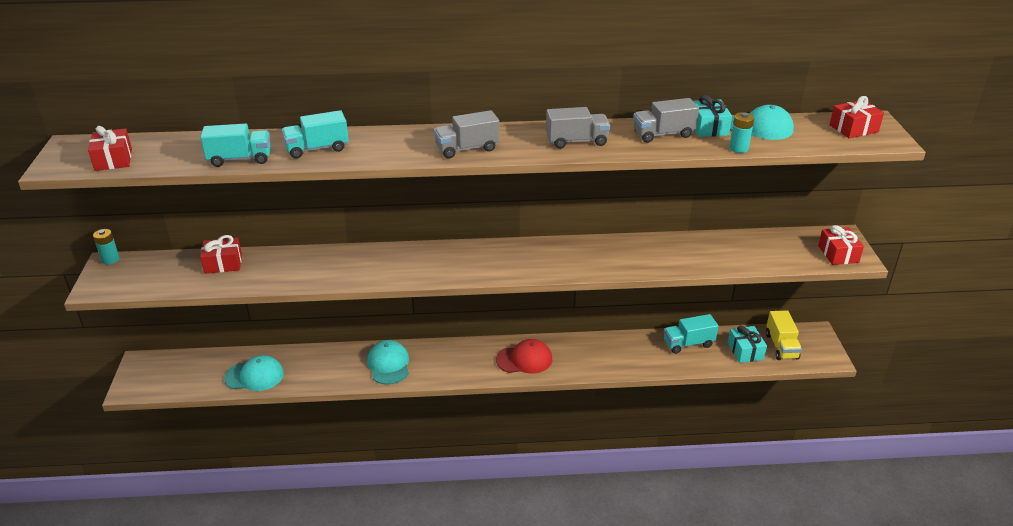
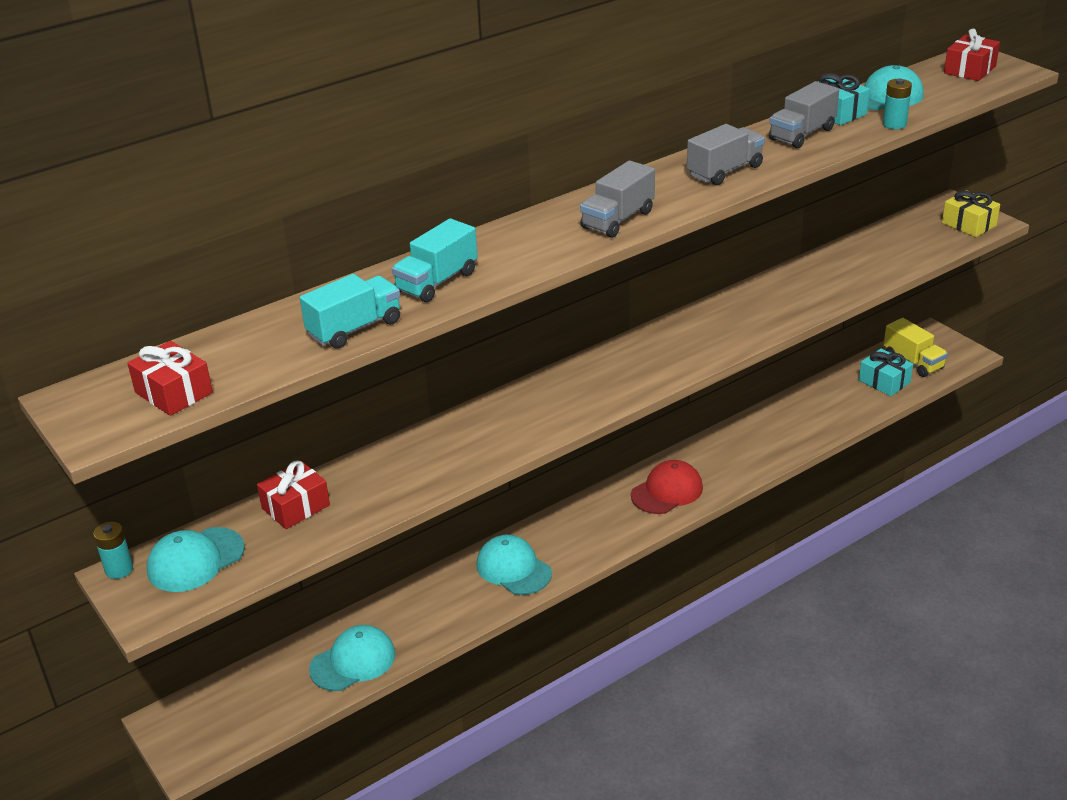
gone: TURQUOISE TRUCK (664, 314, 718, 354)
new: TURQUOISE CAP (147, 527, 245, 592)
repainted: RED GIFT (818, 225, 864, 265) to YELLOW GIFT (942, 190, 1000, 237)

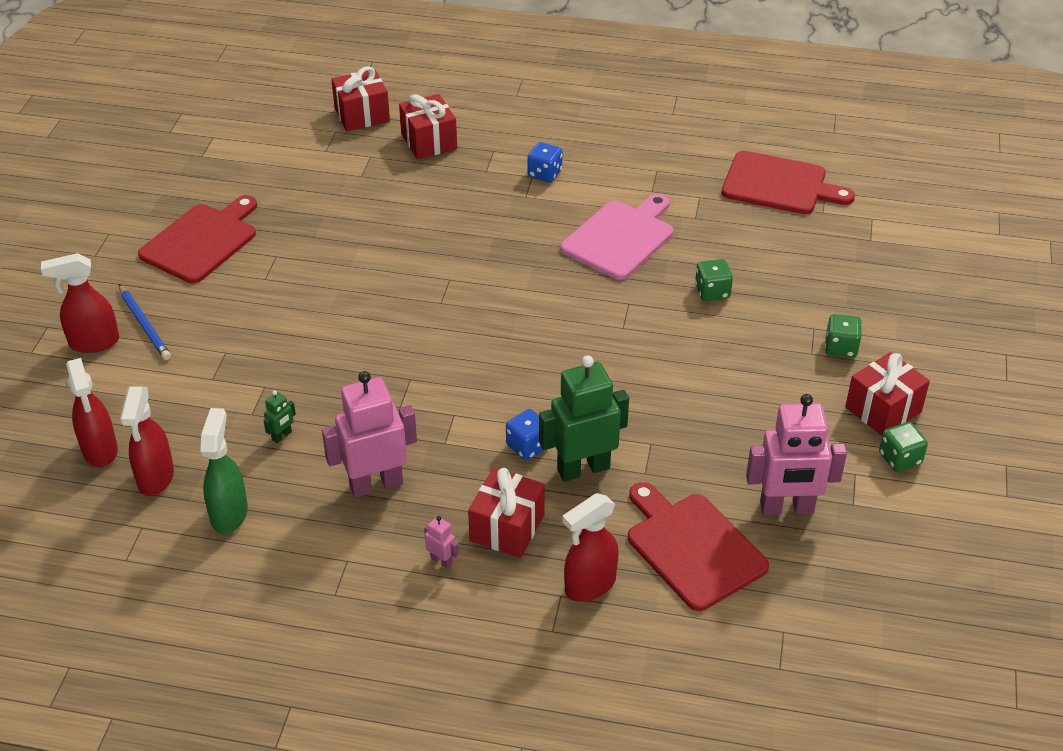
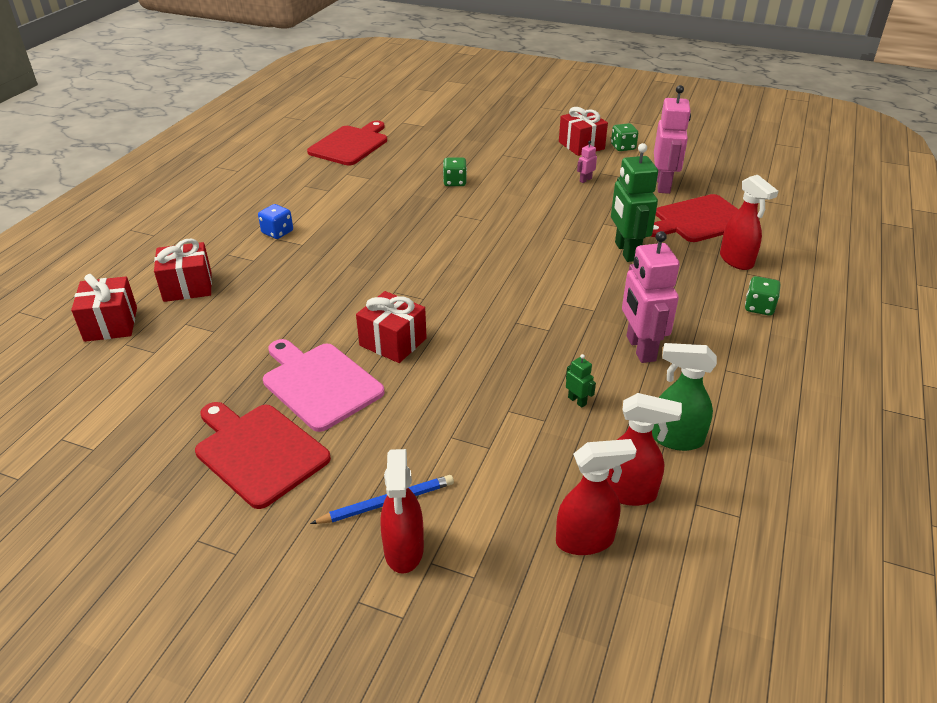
gone: BLUE DICE (506, 409, 544, 460)
shifted: PINK ROBOT (424, 516, 459, 569) to (577, 141, 597, 183); RED GIFT (468, 467, 545, 558) to (356, 291, 427, 363); PINK CUTTING BOARD (561, 194, 673, 280) to (263, 339, 385, 432); GREEN DICE (825, 314, 862, 358) to (745, 276, 780, 316)

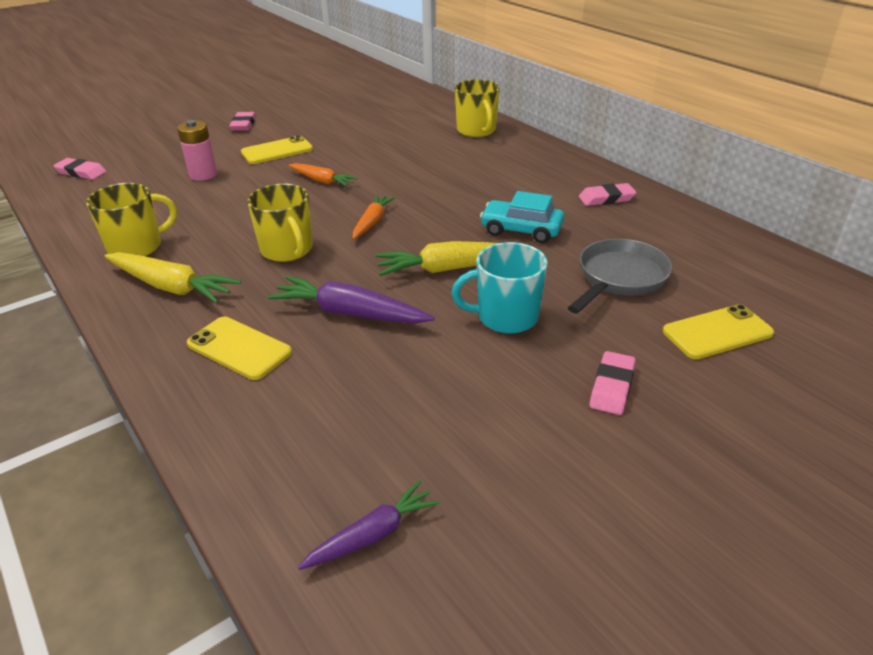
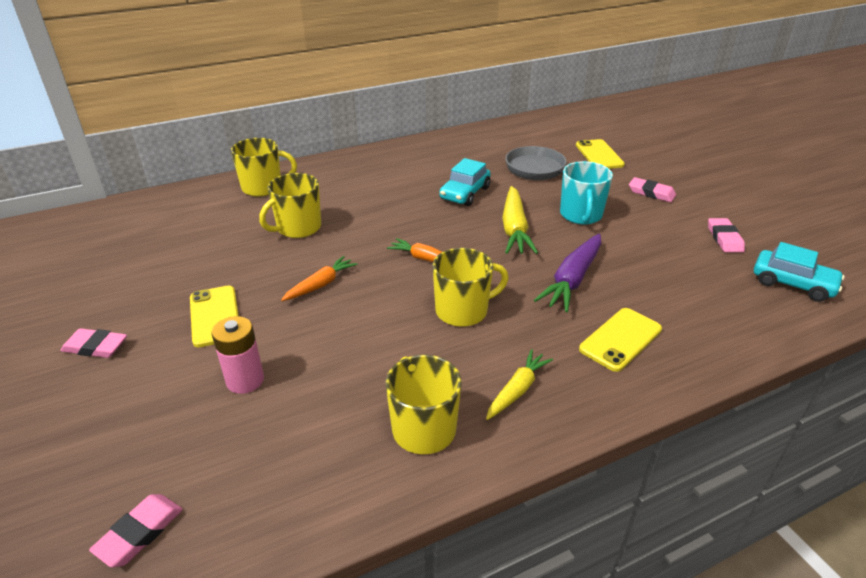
new: YELLOW MUG (259, 173, 321, 238)
shifted: PINK ERASER (579, 183, 636, 206) to (708, 218, 745, 252)
swapped: PURPLE CARROT (298, 480, 440, 570) to TURQUOISE CAR (754, 242, 845, 302)
scaled: YELLOW CARROT (104, 252, 241, 304) = (486, 349, 553, 420) x0.63

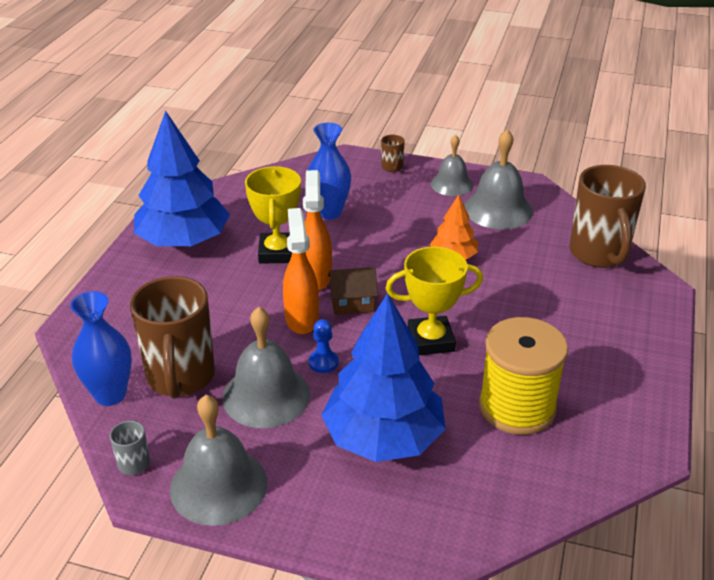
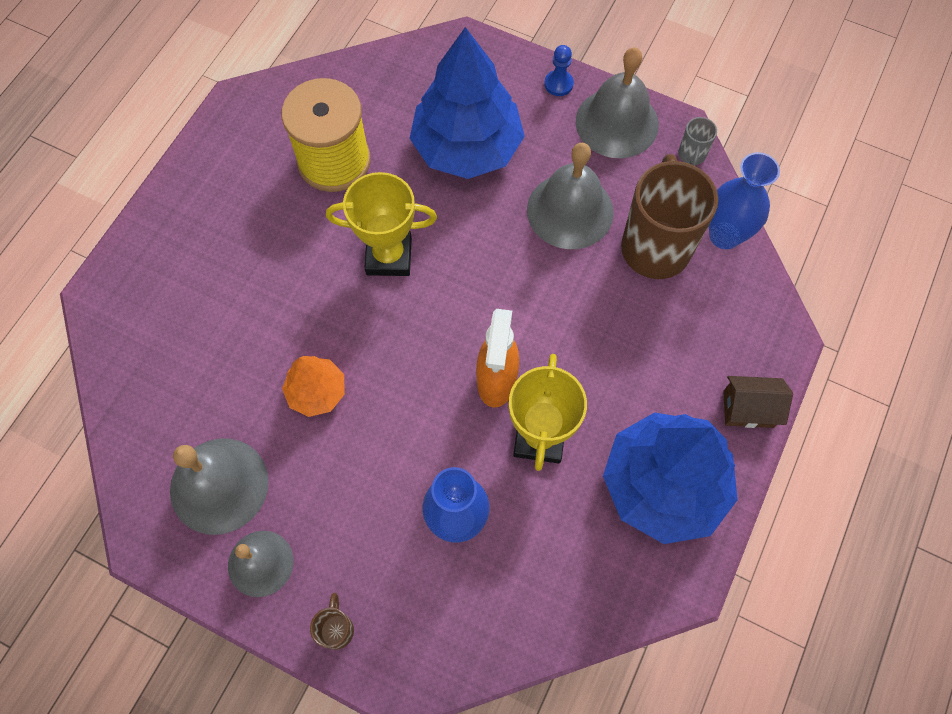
gone: ORANGE SPRAY BOTTLE (283, 208, 319, 334); BROWN MUG (570, 165, 646, 268)
shifted: BLUE PAWN (309, 319, 339, 373) to (544, 45, 574, 96); BROWN HOUSE (328, 267, 378, 315) to (723, 376, 793, 428)

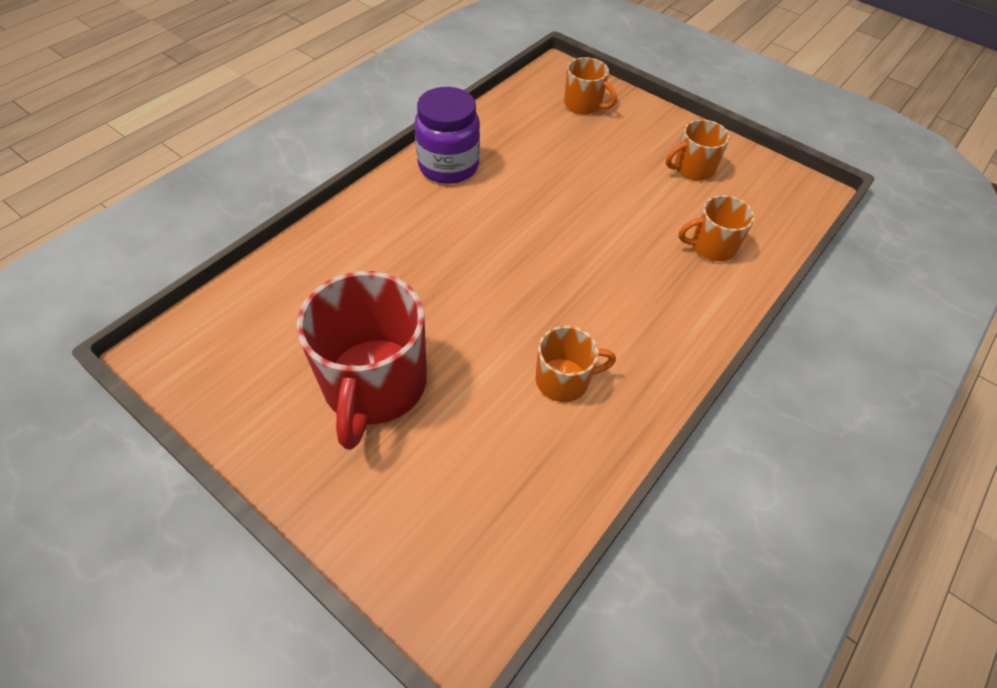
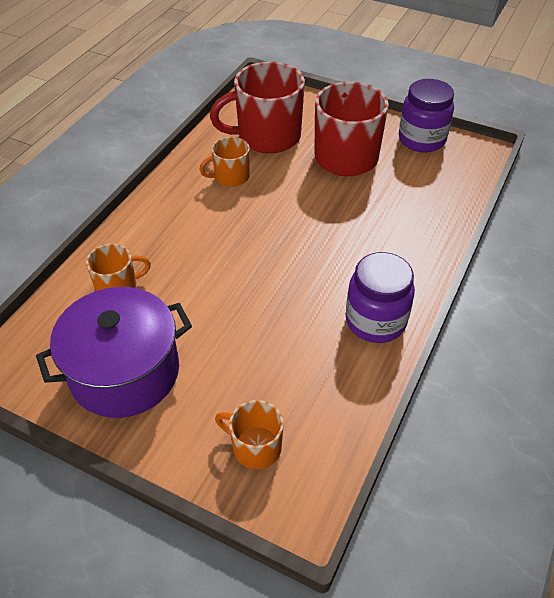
new: RED MUG (210, 61, 305, 153); PURPLE JAR (399, 79, 454, 153)
swapped: ORANGE MUG (666, 119, 730, 180) to PURPLE POT (36, 287, 192, 418)

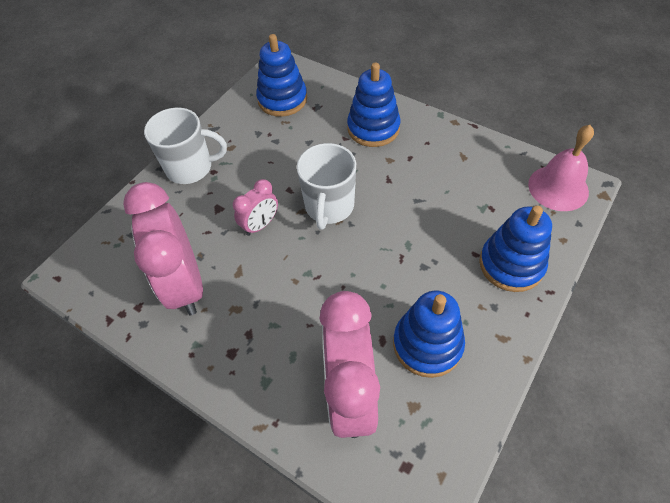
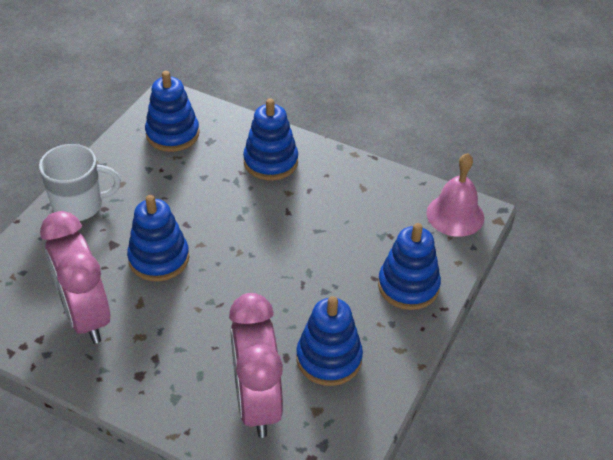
gone: WHITE MUG (297, 143, 356, 230)
swapped: PINK CLOCK (233, 179, 278, 236) to BLUE STACKING TOY (127, 195, 189, 281)

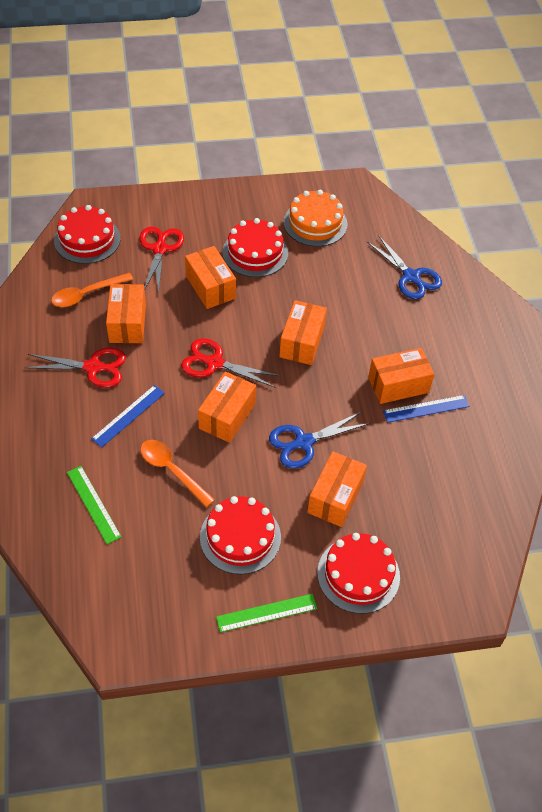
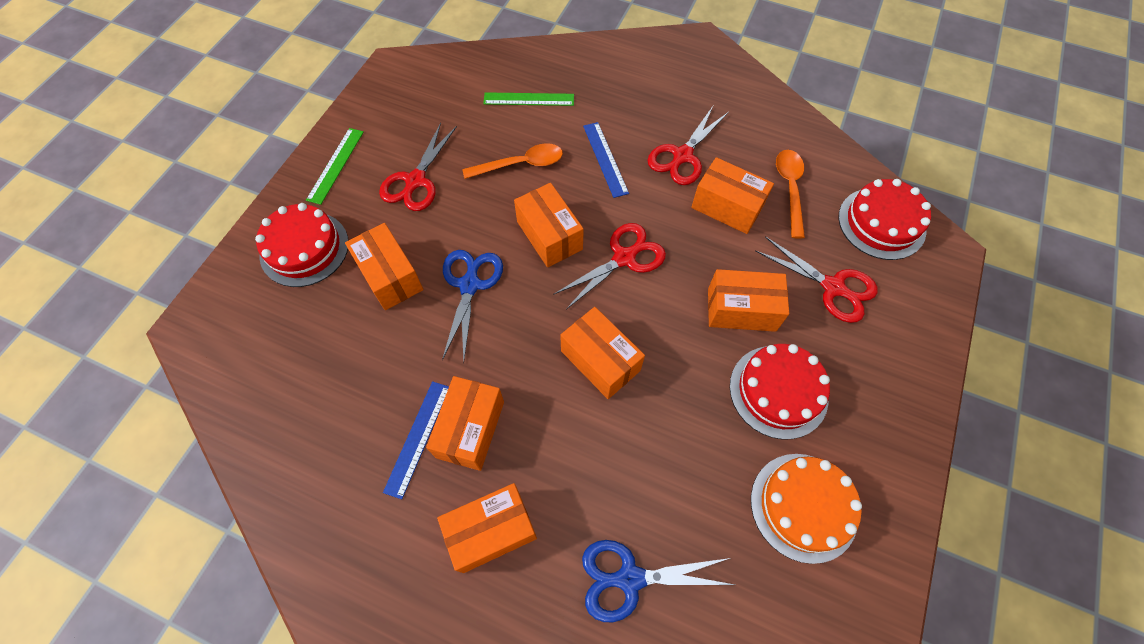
new: ORANGE BOX (437, 483, 537, 573)
swapped: RED CAKE (200, 496, 281, 574) to RED SCISSORS (379, 123, 457, 211)

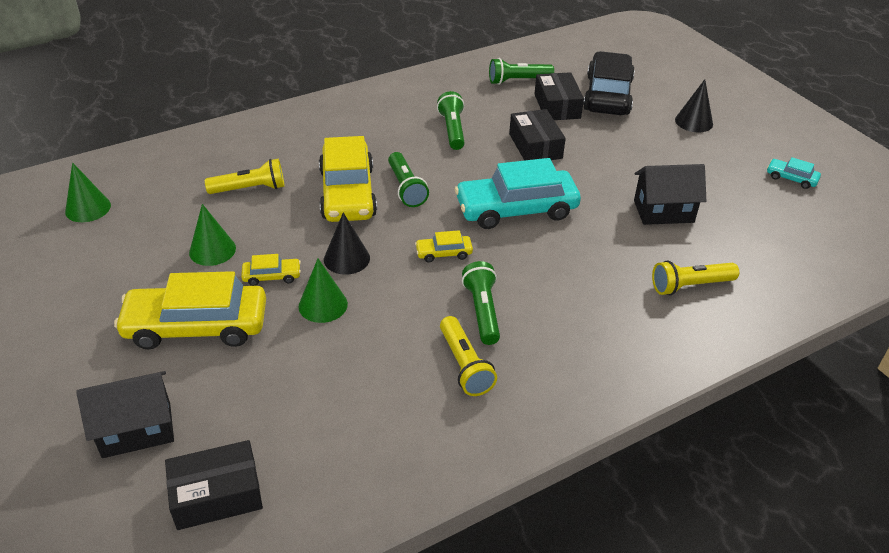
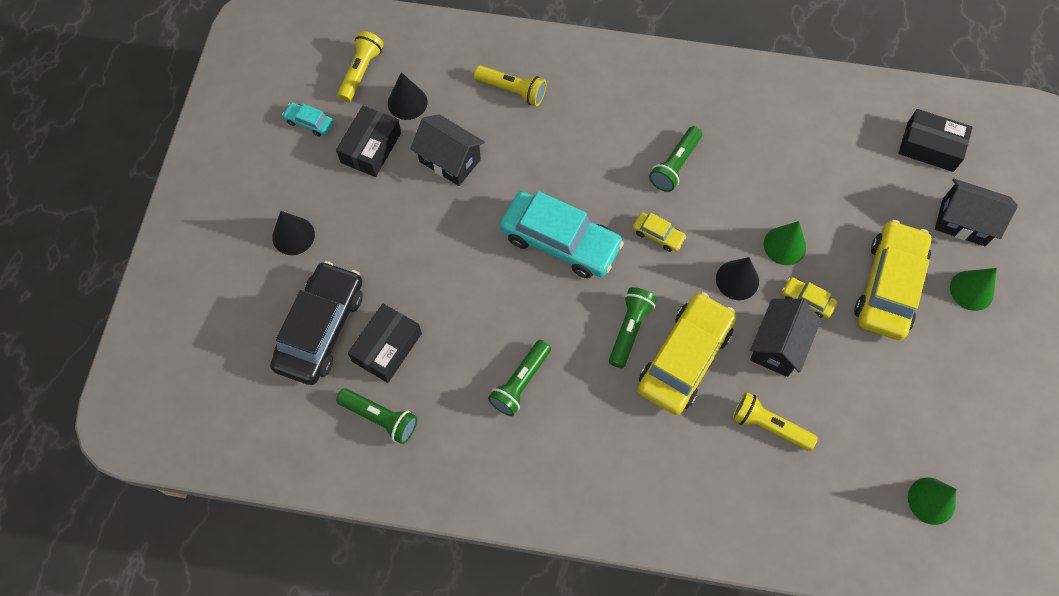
new: BLACK CONE (388, 72, 428, 120); BLACK HOUSE (750, 299, 821, 377)
shifted: GREEN CONE (189, 204, 236, 266) to (950, 268, 997, 311); YELLOW FLASHLIGHT (440, 316, 497, 396) to (337, 31, 384, 102); BLACK BOX (509, 109, 566, 161) to (336, 106, 401, 177)
rotated: YELLOW CAR (114, 271, 266, 349) = (855, 220, 931, 340) 105 degrees counterclockwise; BLACK CAR (583, 51, 635, 115) = (270, 261, 363, 385) 150 degrees clockwise; TURQUOISE CAR (767, 157, 821, 189) = (282, 102, 333, 137) 135 degrees clockwise

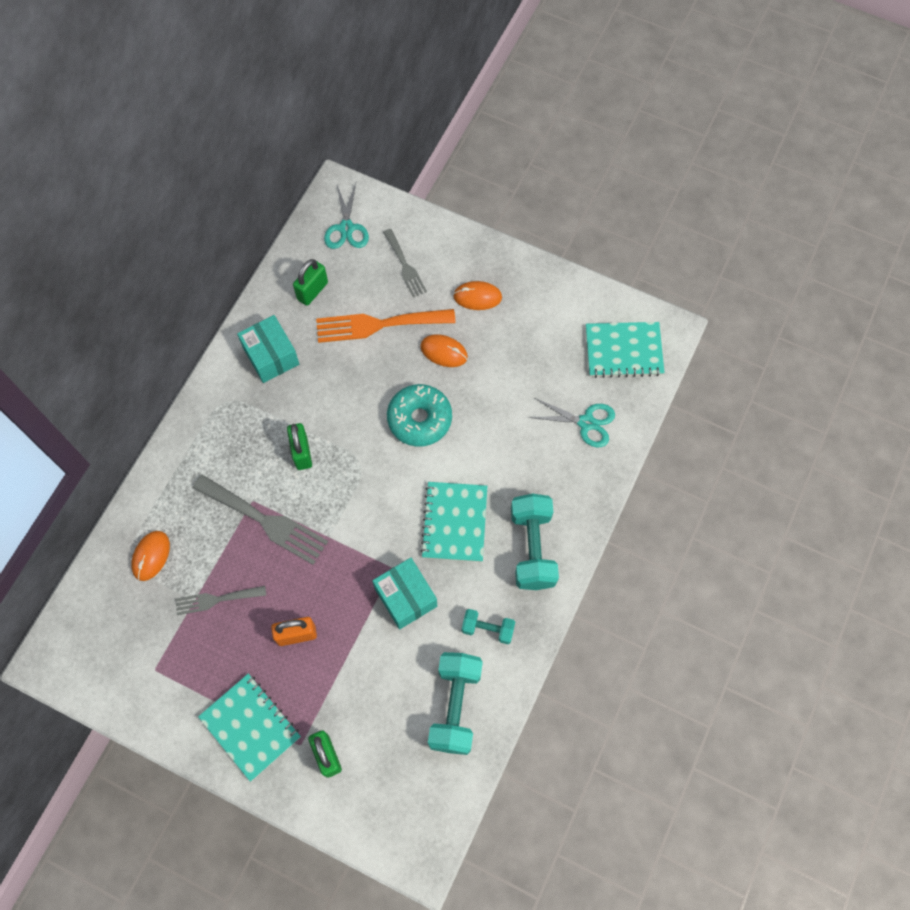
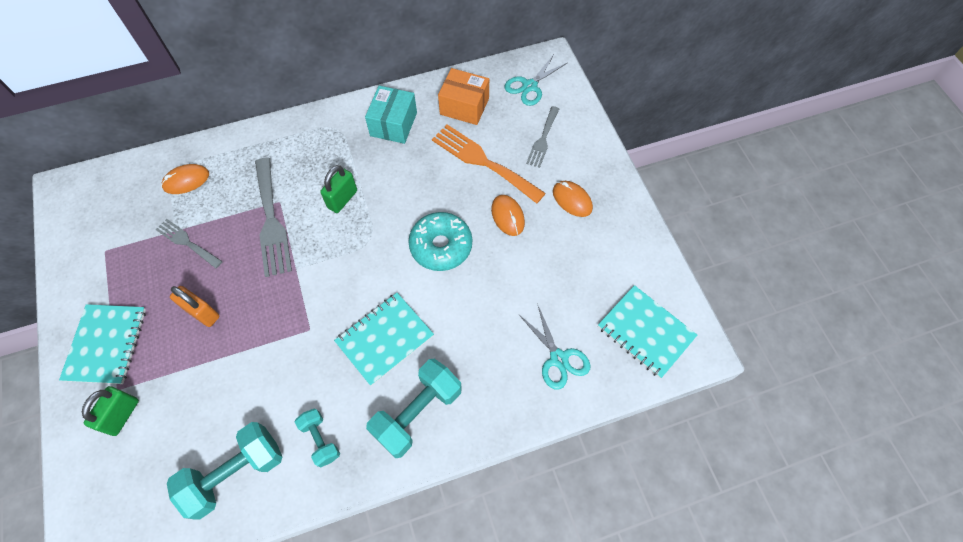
gone: TURQUOISE BOX (372, 558, 437, 629)
swapped: GREEN PADLOCK (293, 259, 328, 306) to ORANGE BOX (438, 68, 489, 125)

